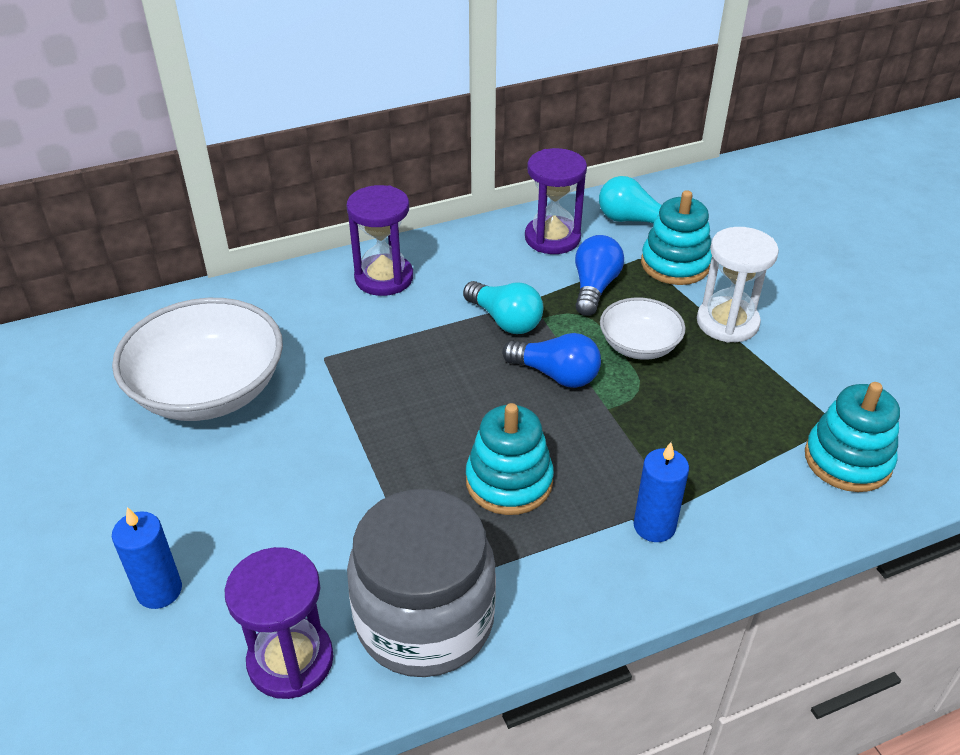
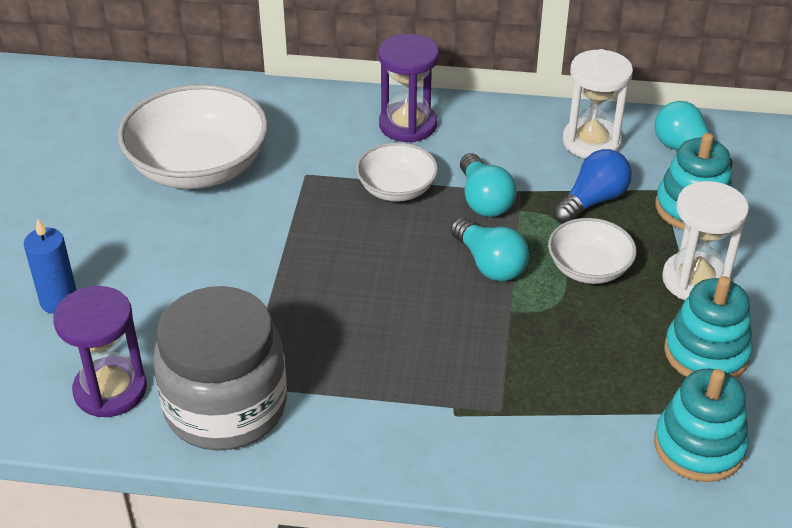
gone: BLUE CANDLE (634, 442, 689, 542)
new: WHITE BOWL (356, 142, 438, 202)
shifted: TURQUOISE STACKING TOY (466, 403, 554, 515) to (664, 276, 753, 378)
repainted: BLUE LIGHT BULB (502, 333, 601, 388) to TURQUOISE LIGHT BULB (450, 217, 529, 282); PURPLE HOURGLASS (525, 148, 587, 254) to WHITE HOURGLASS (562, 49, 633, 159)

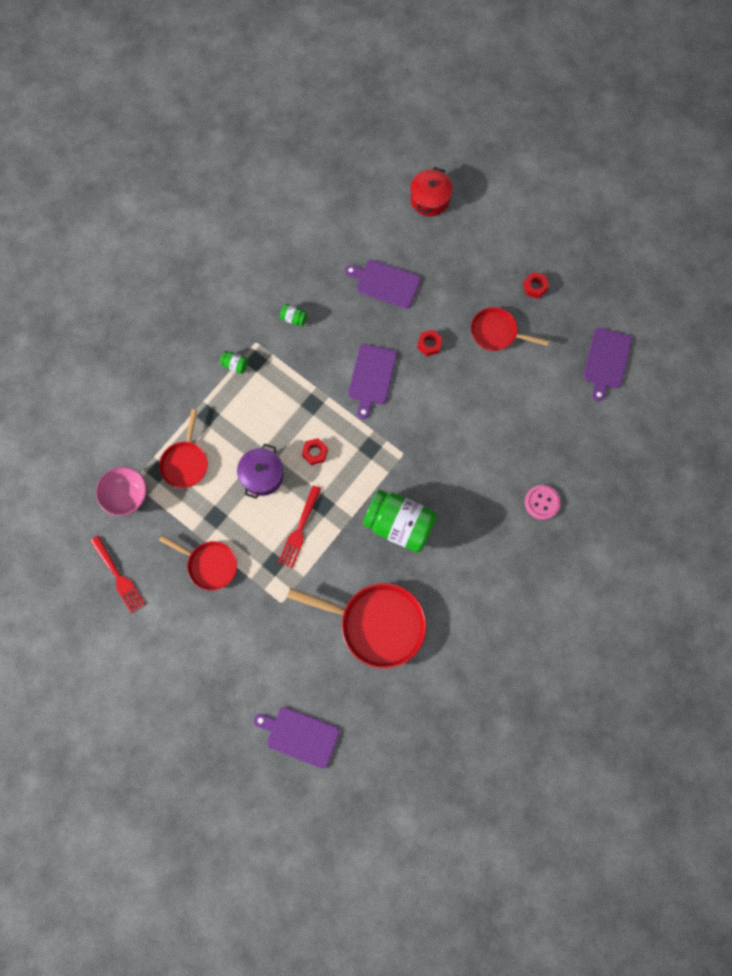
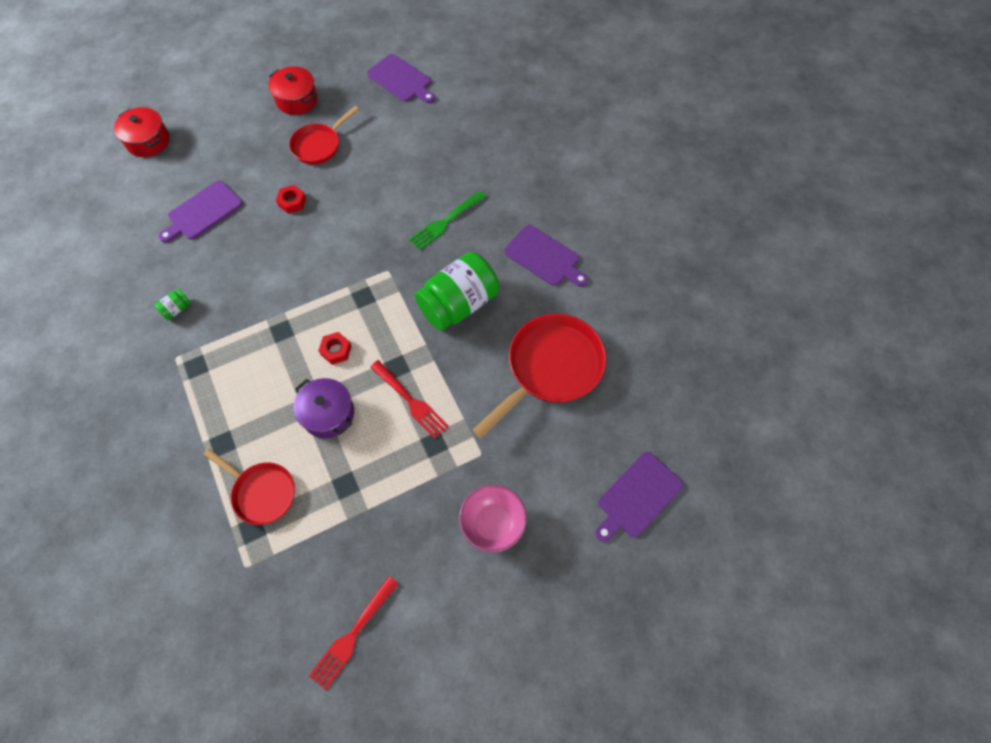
gone: RED PAN (159, 535, 237, 591); GREEN JAR (220, 351, 248, 374); PINK BUTTON (525, 485, 561, 520)
new: GREEN FORK (409, 191, 486, 250)
shifted: PINK BOWL (96, 467, 147, 516) to (459, 484, 527, 553); PURPLE CUTTING BOARD (348, 344, 397, 419) to (504, 225, 588, 286)
swapped: RED NUT (523, 272, 549, 298) to RED POT (268, 66, 318, 115)
rotated: RED FORK (90, 536, 146, 613) = (309, 576, 399, 690) 135 degrees clockwise

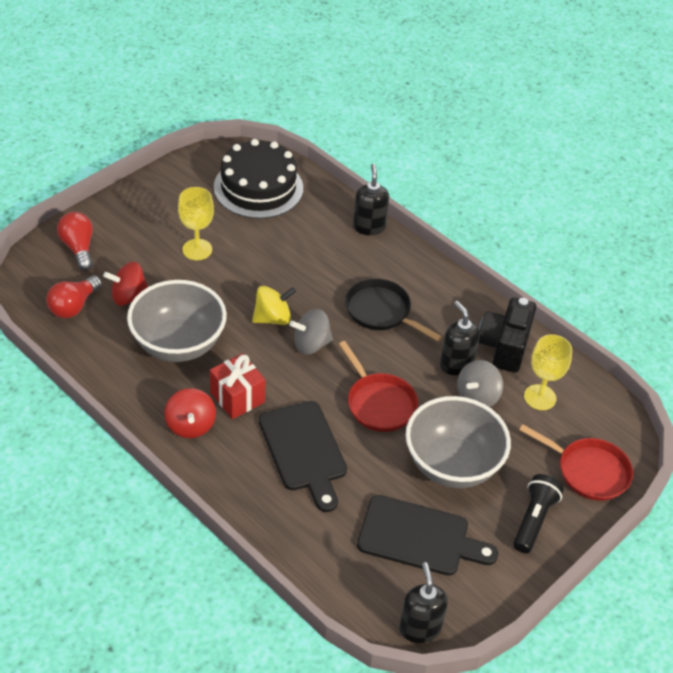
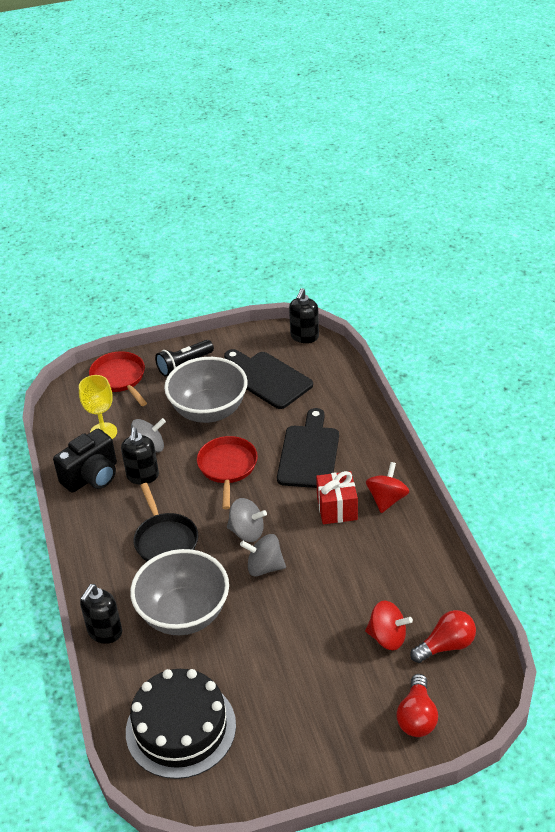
gone: YELLOW GOBLET (178, 187, 214, 260)
shifted: GREY BOWL (127, 280, 227, 362) to (130, 549, 229, 635)
repainted: YELLOW SPINNING TOP (252, 286, 296, 325) to GREY SPINNING TOP (240, 534, 286, 577)

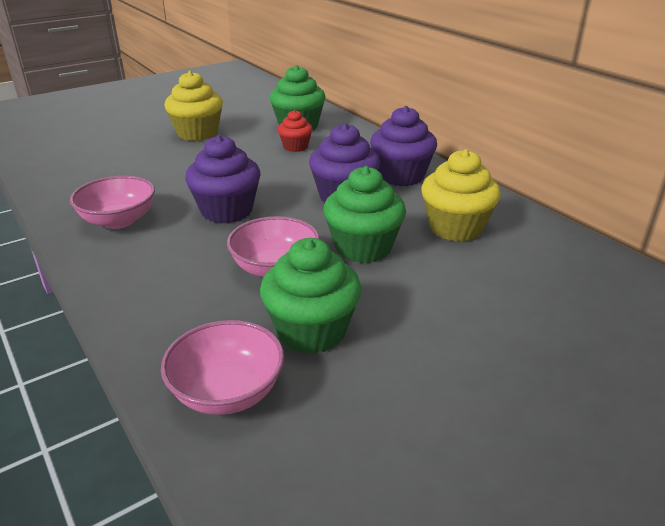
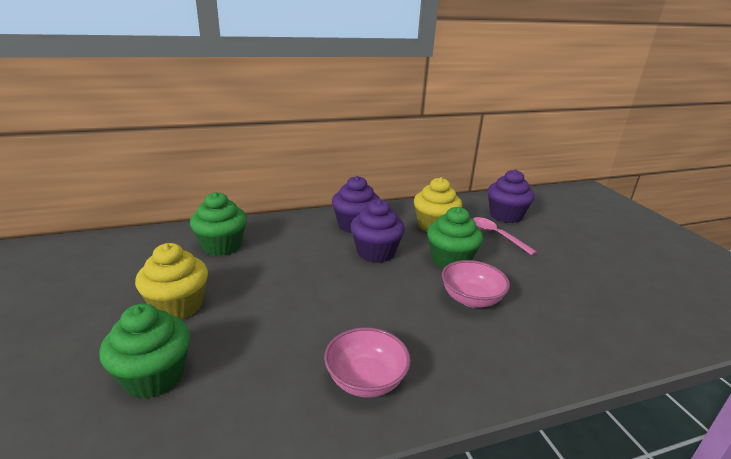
gone: PINK BOWL (161, 320, 284, 415); RED CUPCAKE (278, 110, 313, 152)
new: PINK SPOON (473, 217, 537, 255)
shifted: PURPLE CUPCAKE (185, 135, 261, 224) to (487, 169, 534, 223); GREEN CUPCAKE (260, 238, 361, 354) to (99, 304, 190, 399)

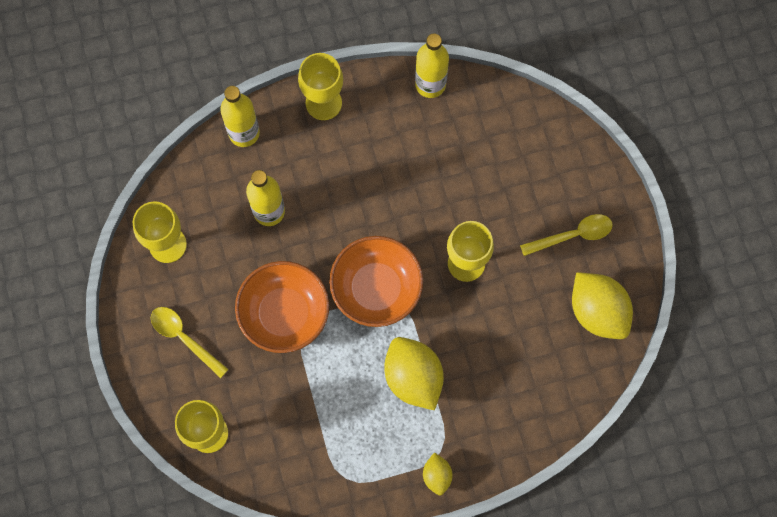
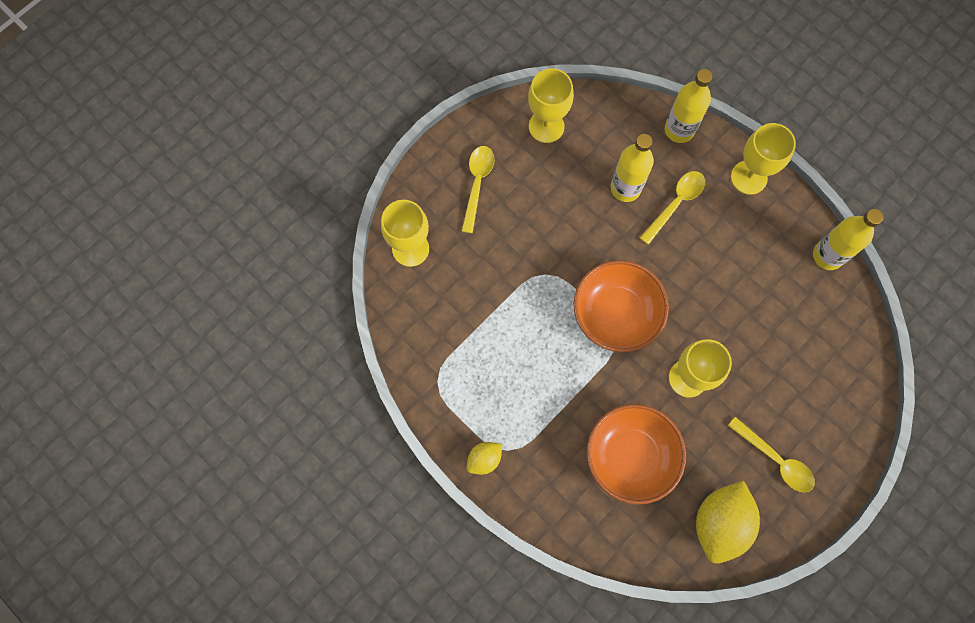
gone: YELLOW LEMON (384, 337, 444, 410)
new: YELLOW SPOON (640, 171, 705, 245)
shifted: ORANGE BOWL (235, 261, 329, 353) to (587, 404, 686, 505)

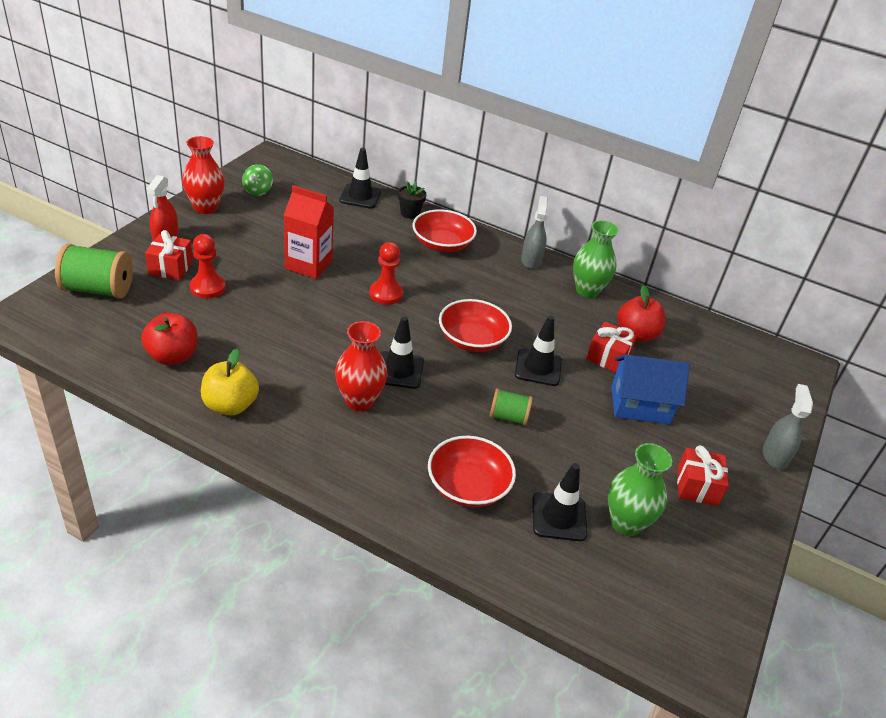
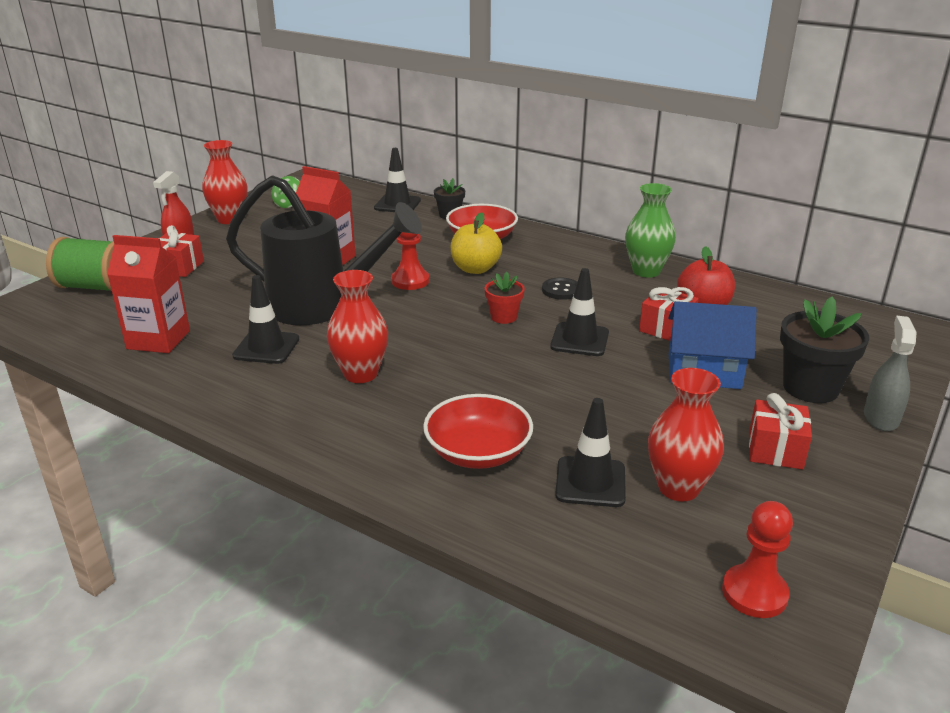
gone: GREEN SPOOL (490, 389, 533, 426); GREY SPRAY BOTTLE (521, 196, 548, 269)
new: BLACK WATERING CAN (226, 175, 422, 325); BLACK BUTTON (542, 277, 577, 300); BLACK FLOWER POT (780, 297, 869, 403)
shifted: RED PAWN (190, 234, 226, 298) to (722, 501, 793, 618); YELLOW APPLE (201, 349, 259, 415) to (451, 212, 502, 274); BLACK TRAFFIC CONE (380, 316, 424, 389) to (232, 275, 299, 364)
swapped: RED APPLE (141, 313, 198, 365) to RED CARTON (107, 235, 190, 353); RED BOWL (439, 299, 512, 352) to RED FLOWER POT (485, 272, 525, 324)
repainted: GREEN VASE (608, 443, 672, 536) to RED VASE (648, 368, 724, 502)

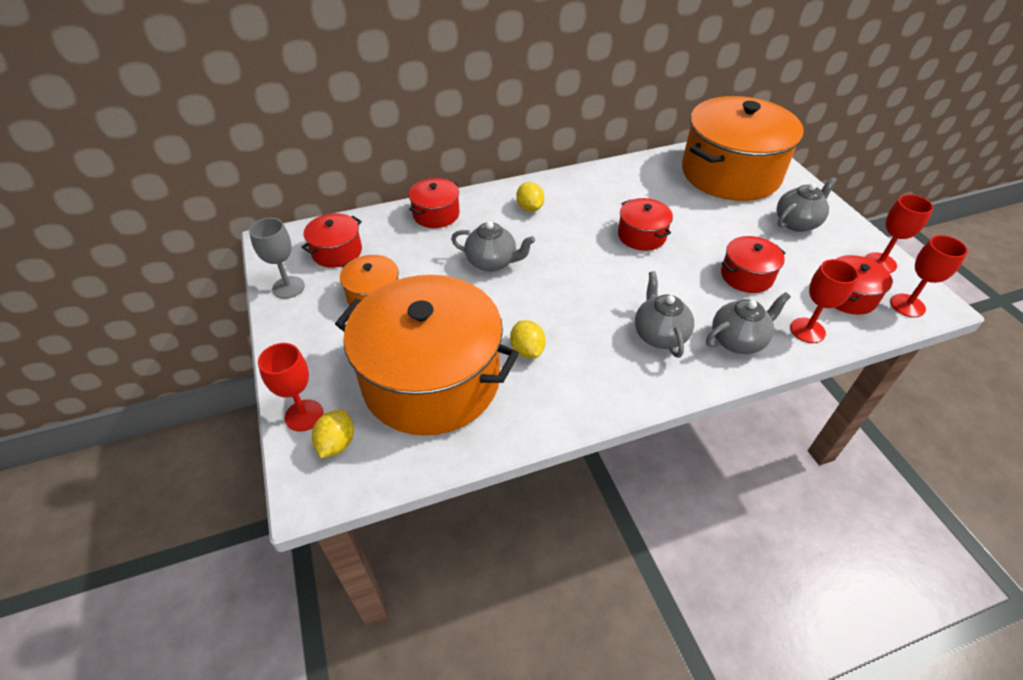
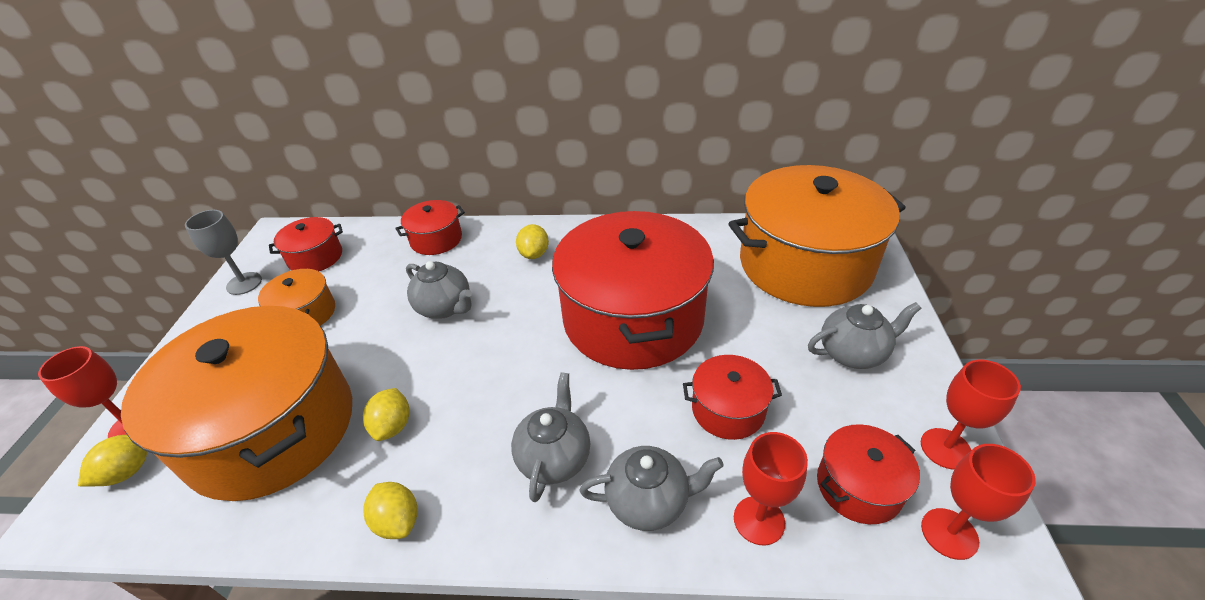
new: YELLOW LEMON (363, 482, 417, 539)
scaled: RED POT (618, 198, 673, 251) = (552, 211, 714, 370) x2.26

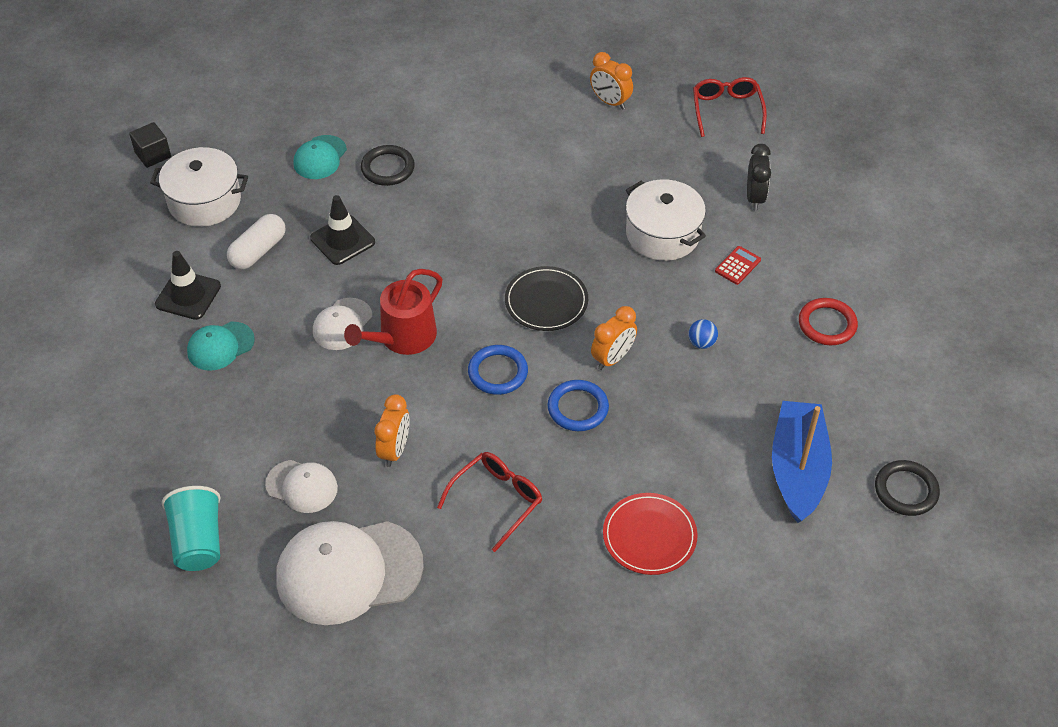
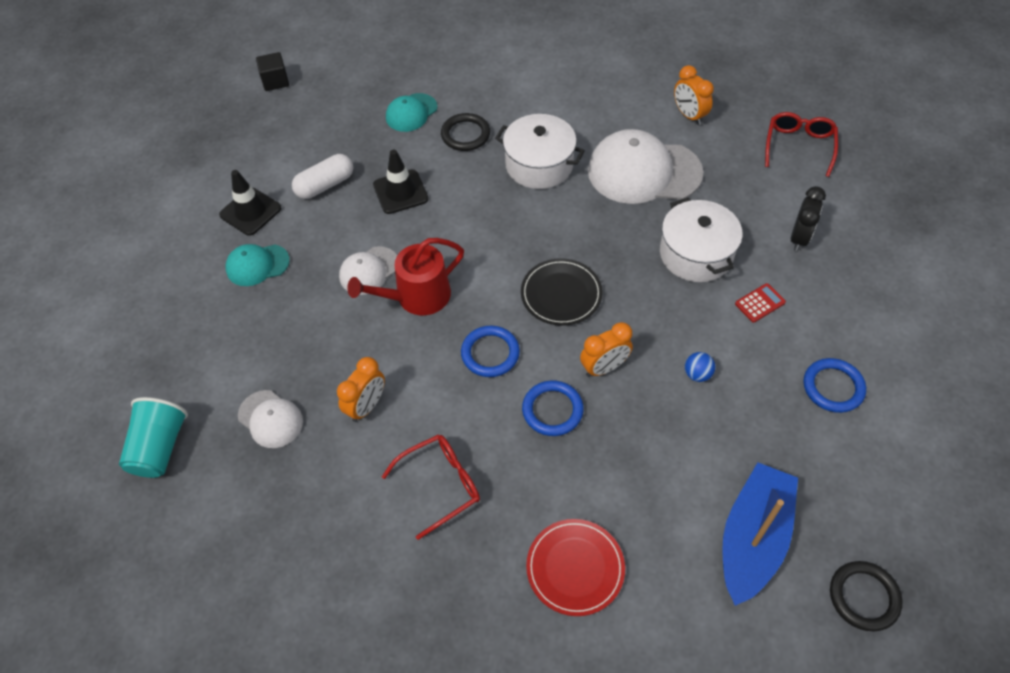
shifted: WHITE POT (150, 147, 248, 227) to (495, 114, 585, 189); WHITE CAP (276, 521, 424, 625) to (588, 129, 704, 204)
repainted: RED RING (799, 298, 858, 345) to BLUE RING (803, 358, 866, 413)

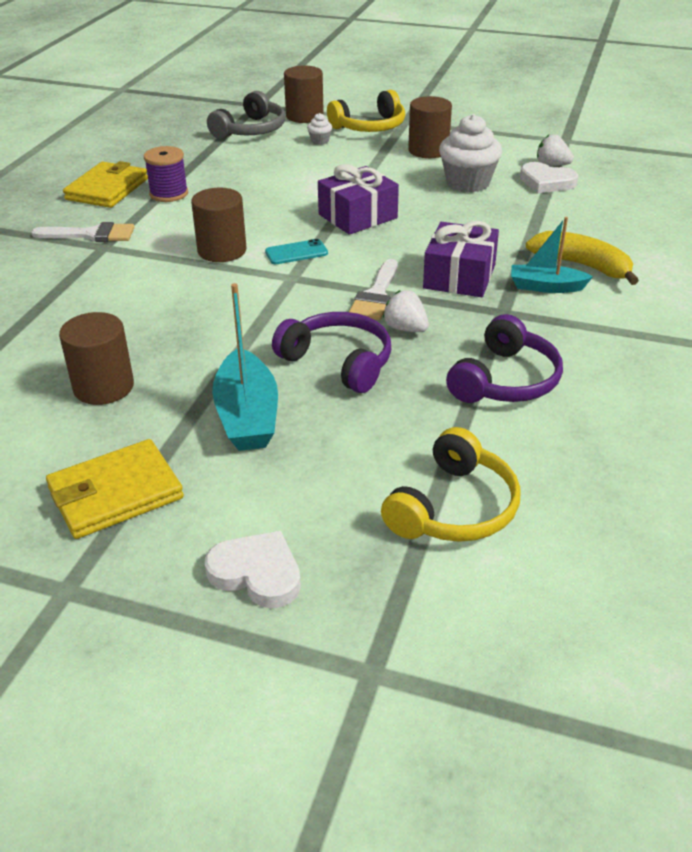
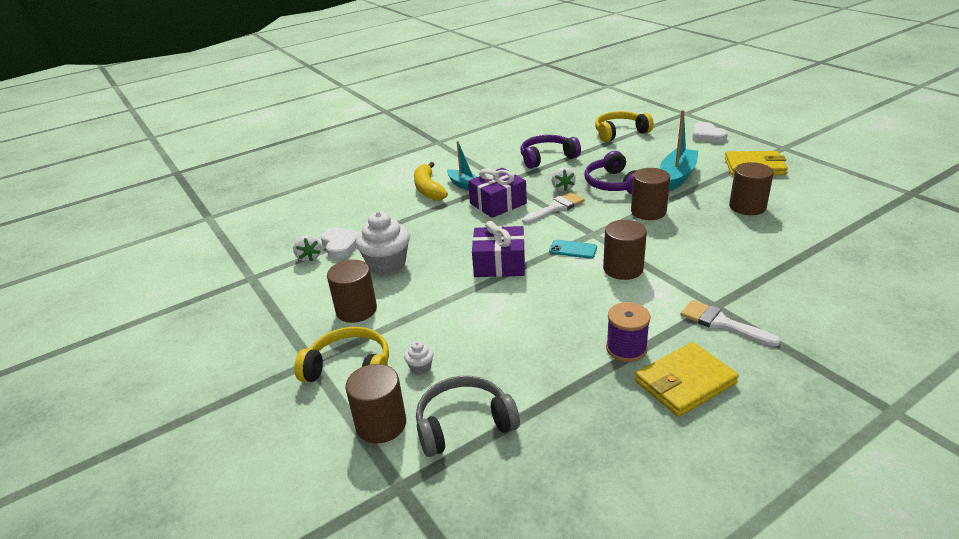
new: BROWN CYLINDER (631, 168, 670, 220)

